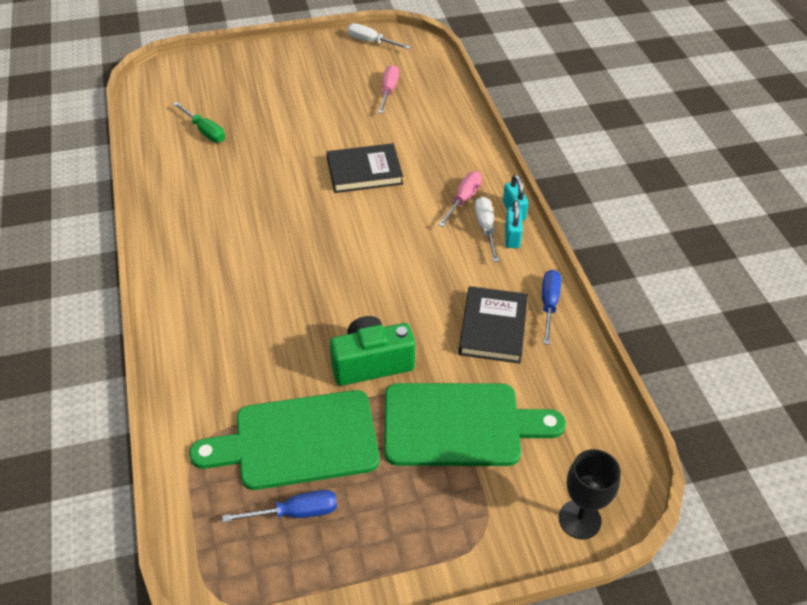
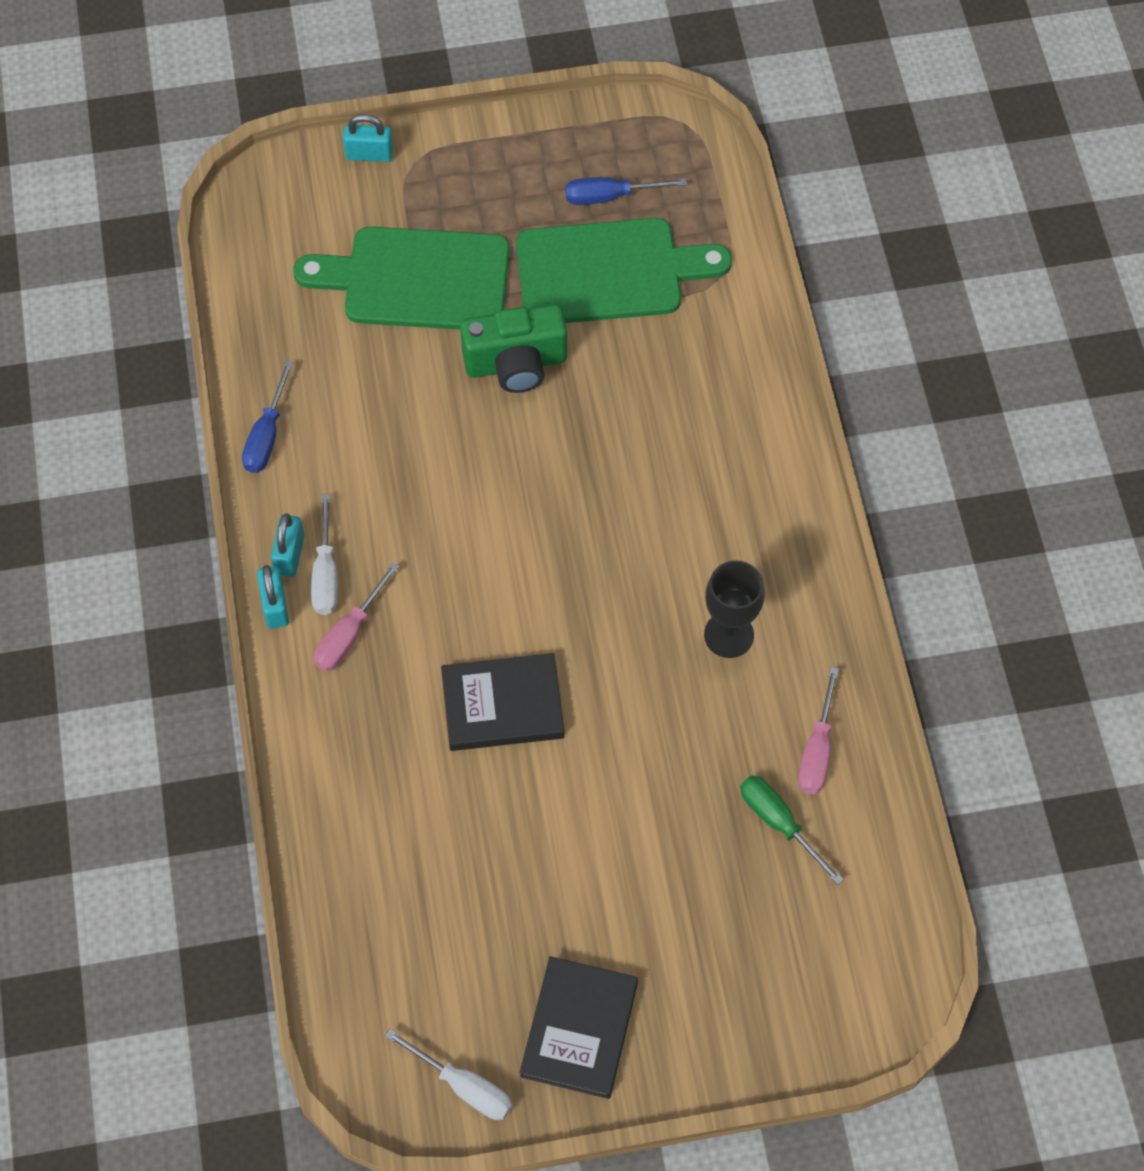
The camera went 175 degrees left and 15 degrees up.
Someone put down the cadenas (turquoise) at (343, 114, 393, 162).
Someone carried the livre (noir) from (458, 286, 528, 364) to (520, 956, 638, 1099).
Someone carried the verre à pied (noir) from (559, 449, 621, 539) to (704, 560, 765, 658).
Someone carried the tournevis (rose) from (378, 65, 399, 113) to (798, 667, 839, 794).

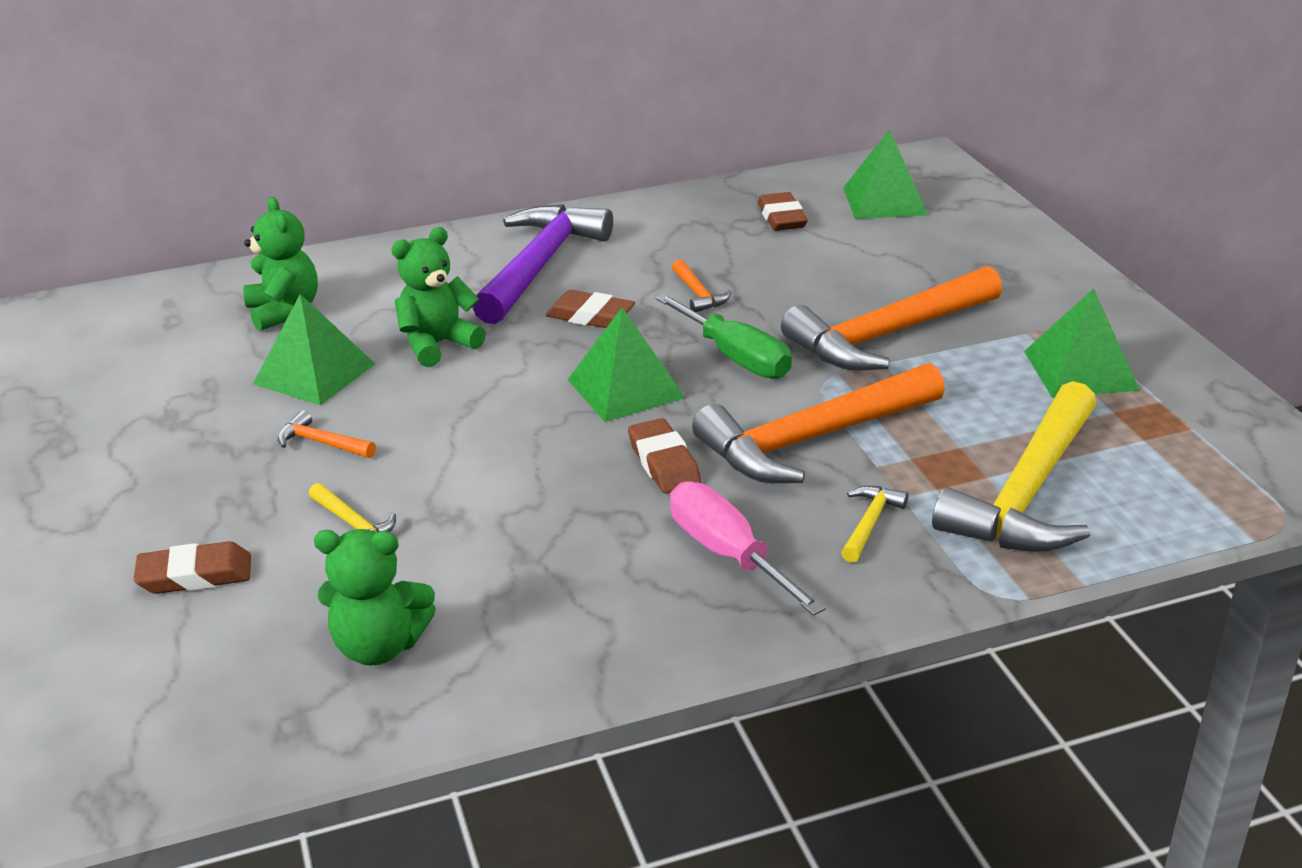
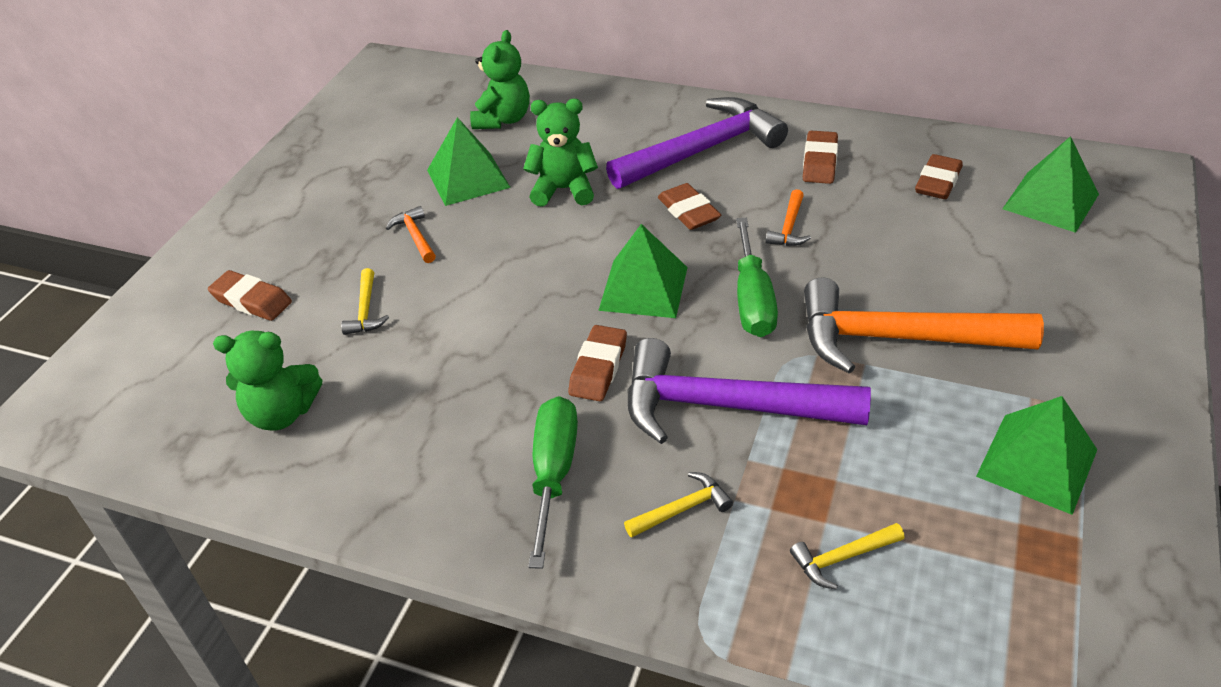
The camera went 40 degrees right and 10 degrees up.
Someone rotated the ours en peluche (vert) at (314, 529, 436, 666) by 45 degrees counterclockwise.
Someone repainted the tournevis (rose) at (670, 481, 826, 616), which became the tournevis (vert) at (528, 396, 578, 569).
Someone repainted the marteau (orange) at (692, 363, 945, 483), which became the marteau (violet) at (627, 338, 871, 444).
Someone scaled the marteau (jaune) at (932, 381, 1097, 552) by 0.41.
Someone put down the gomme (marron) at (803, 131, 838, 184).

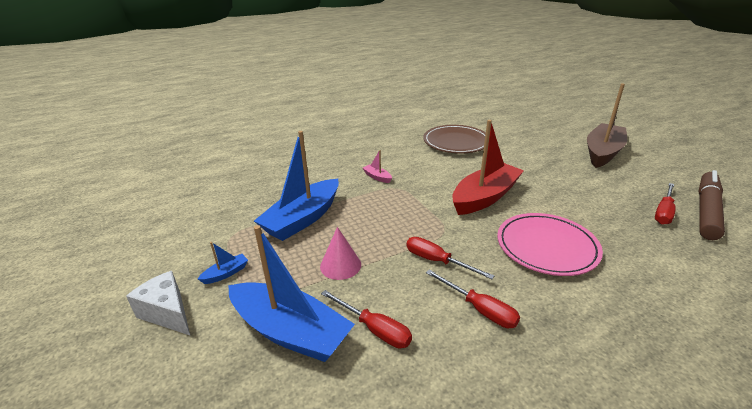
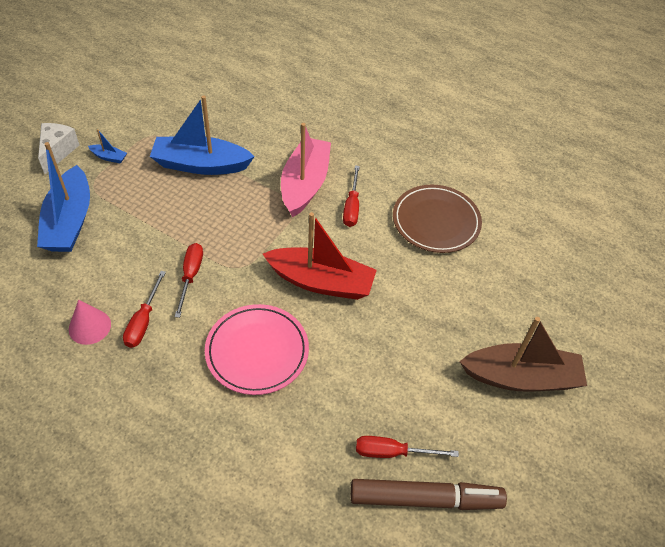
The camera went 55 degrees right and 20 degrees up.
Someone carried the cône (rose) from (320, 227, 361, 280) to (69, 300, 111, 345).
Someone scaled the bateau (rose) at (363, 150, 392, 183) by 2.47.
Someone carried the tournevis (rouge) from (321, 290, 412, 348) to (343, 166, 360, 227).

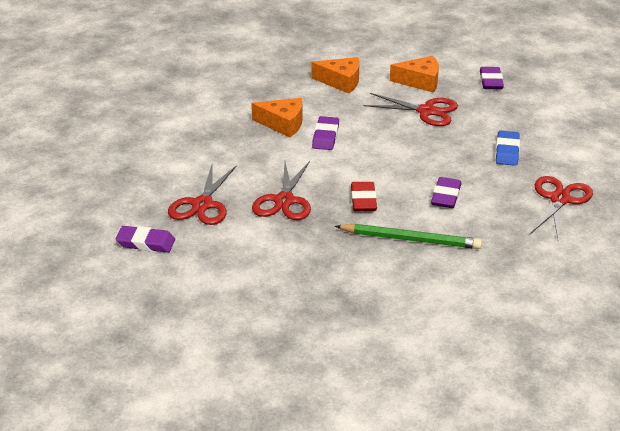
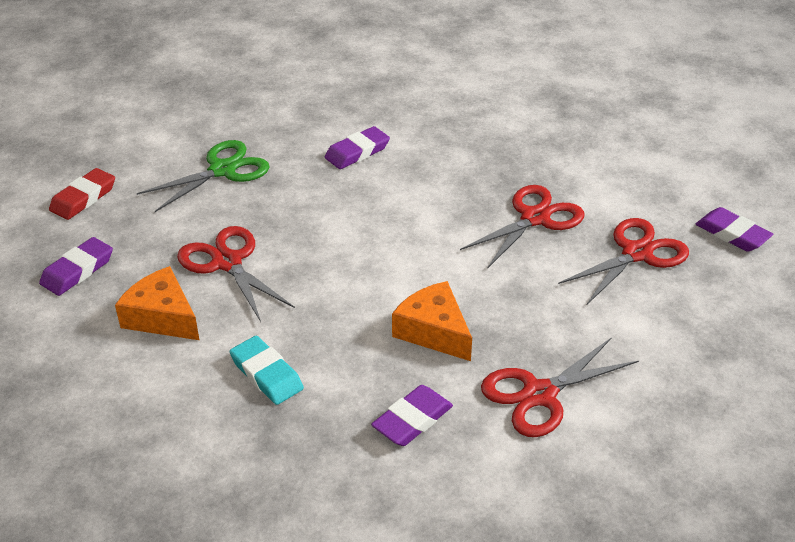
The camera went 145 degrees left and 5 degrees up.
Someone carried the gomme (rouge) from (351, 182, 377, 211) to (49, 168, 115, 220).
Someone swapped the gomme (bleu) at (496, 131, 520, 166) for the ciseaux (vert) at (137, 140, 270, 212).
Someone swapped the fromage (orange) at (312, 57, 360, 94) for the gomme (turquoise) at (230, 336, 304, 405).
Someone carried the gomme (violet) from (312, 116, 339, 150) to (371, 385, 453, 446).
Someone carried the ciseaux (rouge) from (531, 176, 593, 239) to (481, 337, 639, 437).
Someone took away the crayon (vert) at (335, 224, 482, 249).

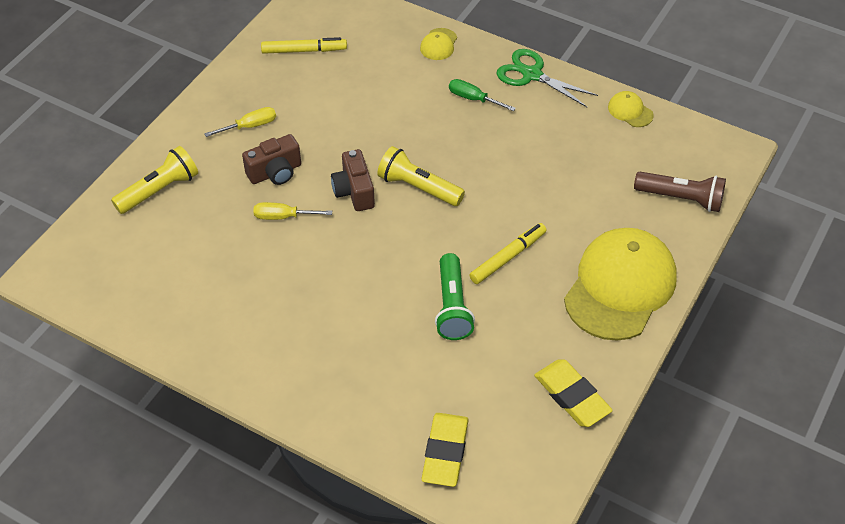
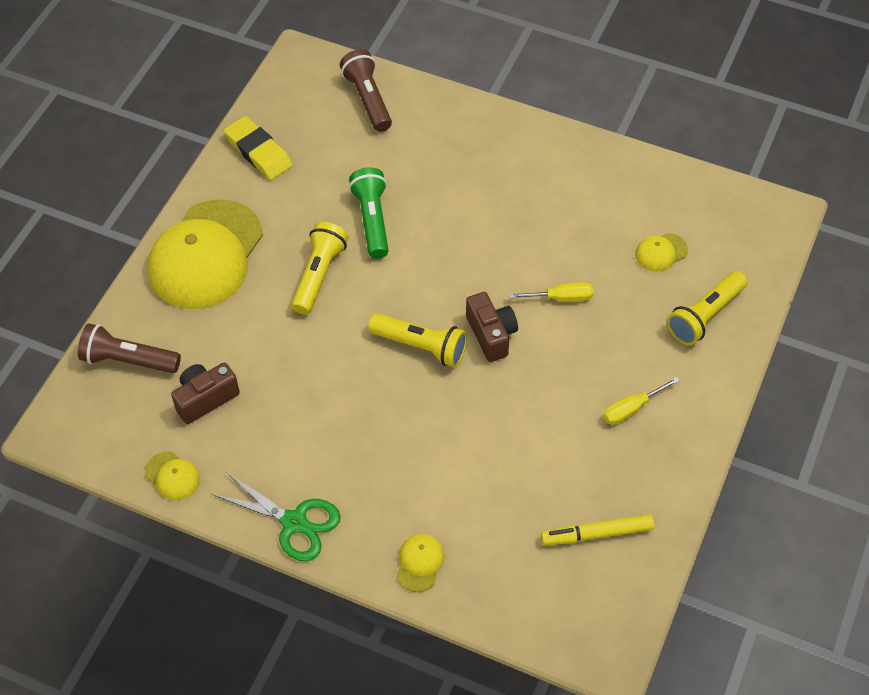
The camera went 175 degrees right and 5 degrees up.
Someone carried the appareil photo (marron) from (242, 134, 301, 185) to (171, 363, 240, 424).
Someone swapped the feutre (jaune) at (469, 223, 547, 284) for the lampe de poche (jaune) at (291, 222, 348, 315).
Someone swapped the gomme (jaune) at (421, 413, 469, 487) for the lampe de poche (marron) at (340, 49, 392, 132).
Someone put down the casquette (jaune) at (635, 233, 688, 272).
Someone took away the tournevis (vert) at (449, 79, 516, 111).

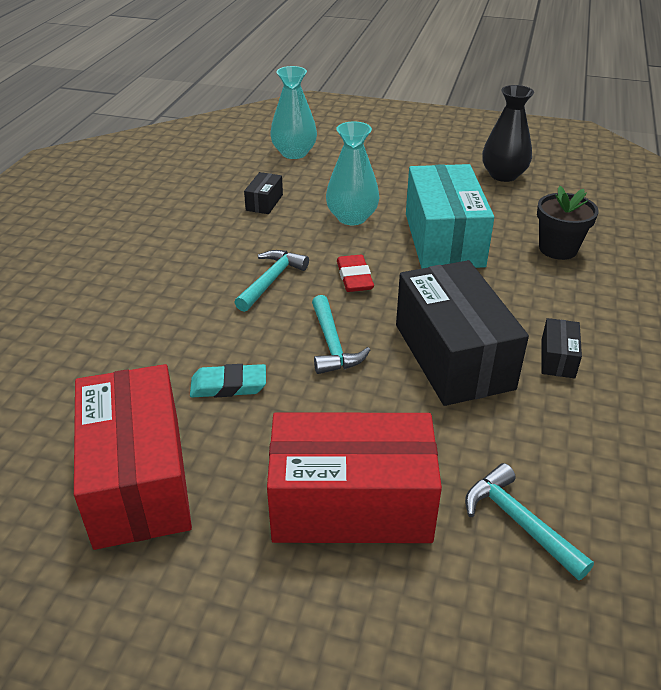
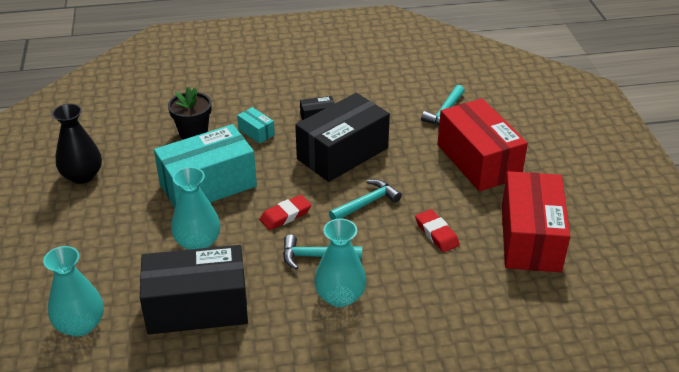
The camera went 115 degrees left and 0 degrees up.
Someone scaled the boîte (noir) at (244, 172, 283, 214) by 2.36.
Someone put down the boîte (turquoise) at (237, 107, 275, 144).
Someone put down the vase (turquoise) at (314, 219, 366, 307).
Someone repainted the gomme (turquoise) at (190, 364, 266, 397), which became the gomme (rouge) at (415, 209, 460, 252).
Someone rotated the boîte (rouge) at (74, 364, 192, 550) by 45 degrees counterclockwise.

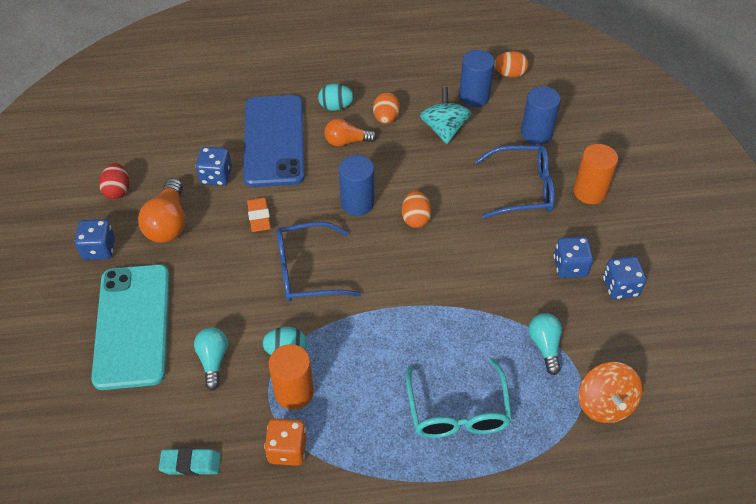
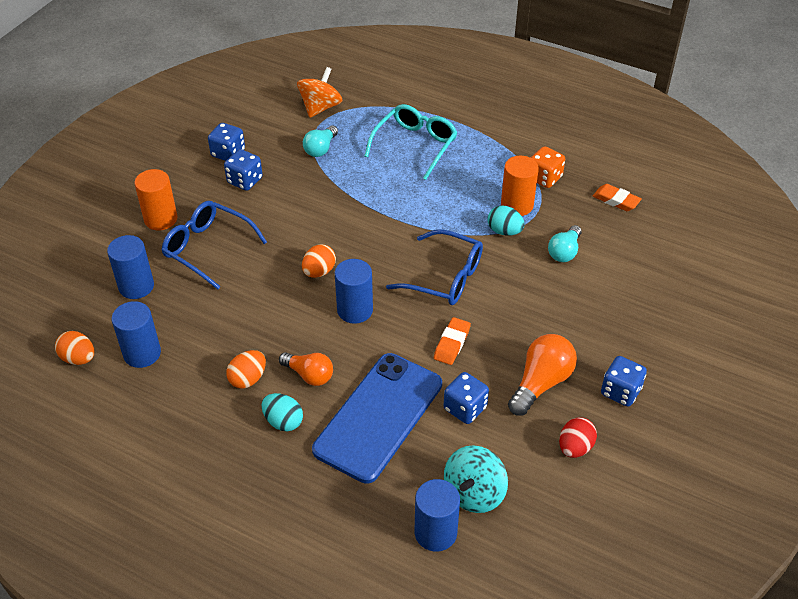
The camera went 145 degrees left and 5 degrees down.
Someone put down the cylindre (bleu) at (415, 479, 460, 552).
Someone carried the toupie (turquoise) from (420, 87, 472, 144) to (444, 445, 508, 513).
Someone repainted the gomme (turquoise) at (159, 448, 221, 476), which became the gomme (orange) at (593, 184, 642, 211).
Someone took away the téléphone (turquoise) at (91, 264, 170, 390).

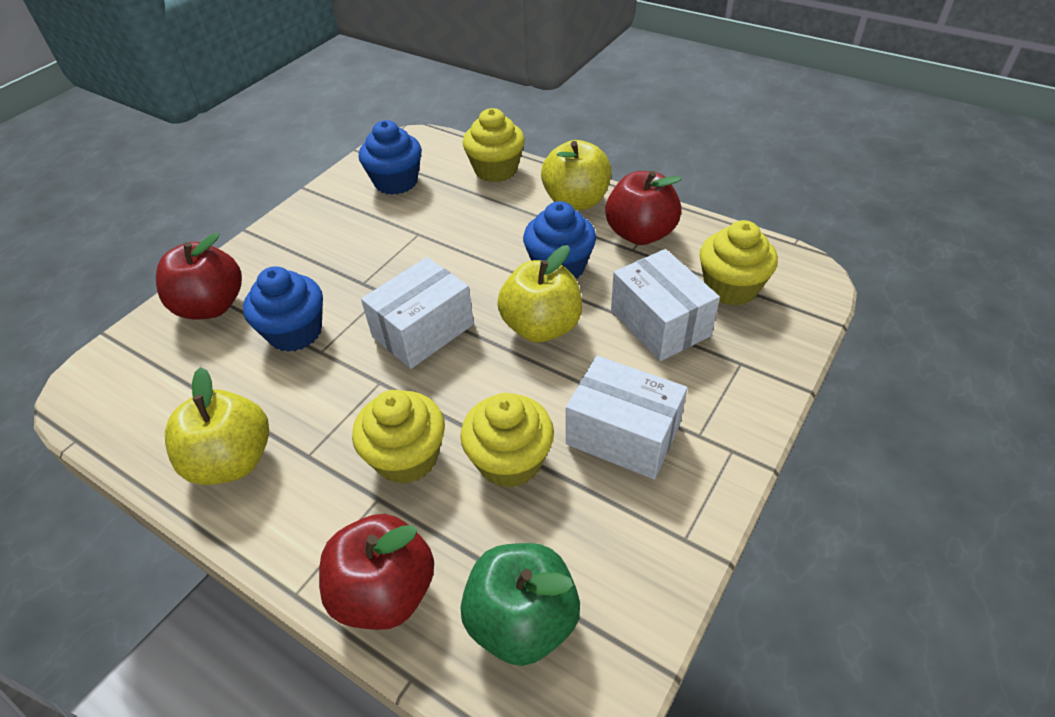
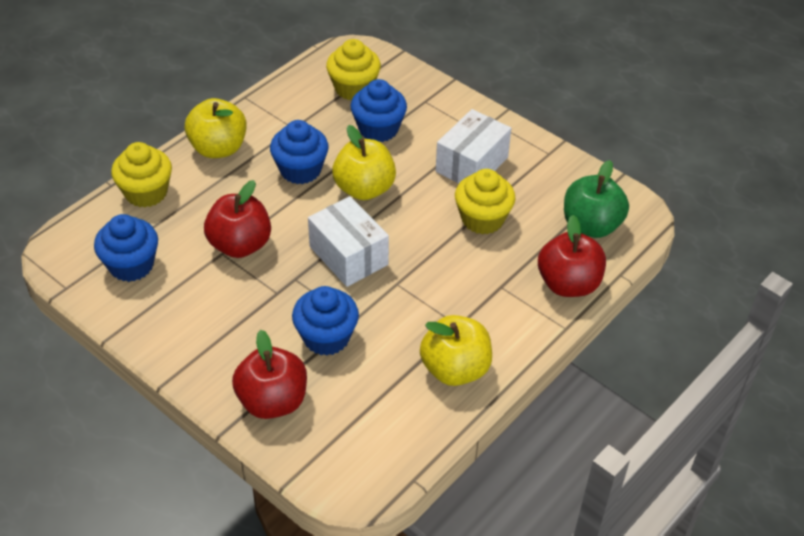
The camera went 85 degrees left and 0 degrees up.
Someone carried the pomme (rouge) from (605, 171, 682, 245) to (204, 180, 271, 258).
Someone swapped the boîte (blanc) at (611, 249, 720, 361) for the muffin (bleu) at (351, 79, 407, 142).
Someone took away the muffin (jaune) at (352, 390, 445, 484).

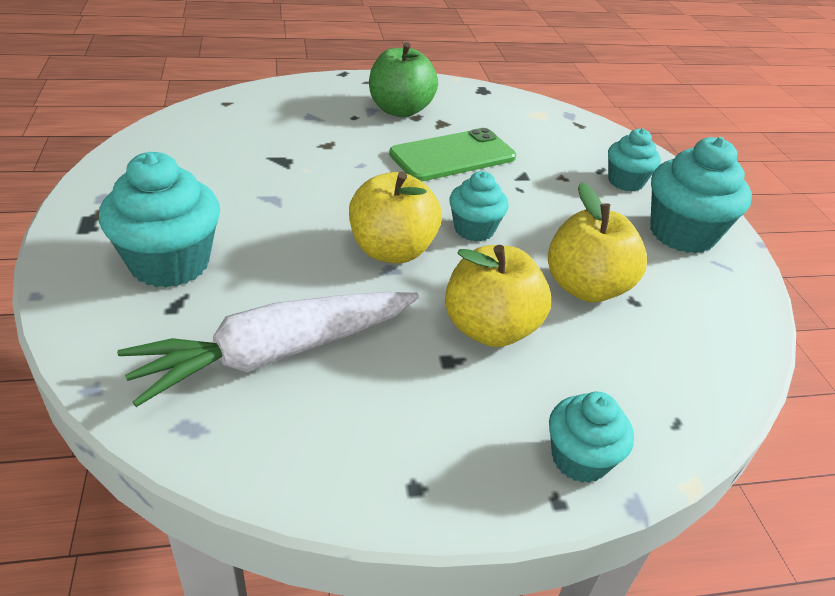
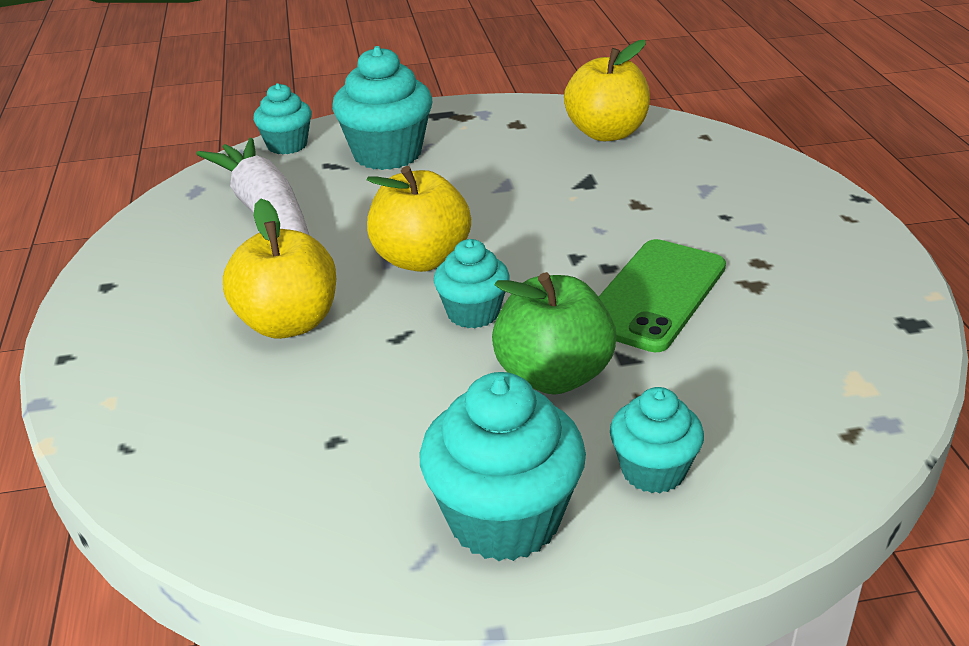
The camera went 95 degrees right and 5 degrees down.
Someone carried the muffin (turquoise) from (549, 391, 634, 483) to (253, 83, 312, 154).
Someone carried the pomme (vert) from (369, 42, 438, 117) to (492, 272, 616, 395).
Someone carried the pomme (jaune) from (548, 182, 647, 302) to (564, 40, 650, 141).
Someone rotated the téléphone (vert) at (389, 128, 516, 181) by 60 degrees clockwise.

